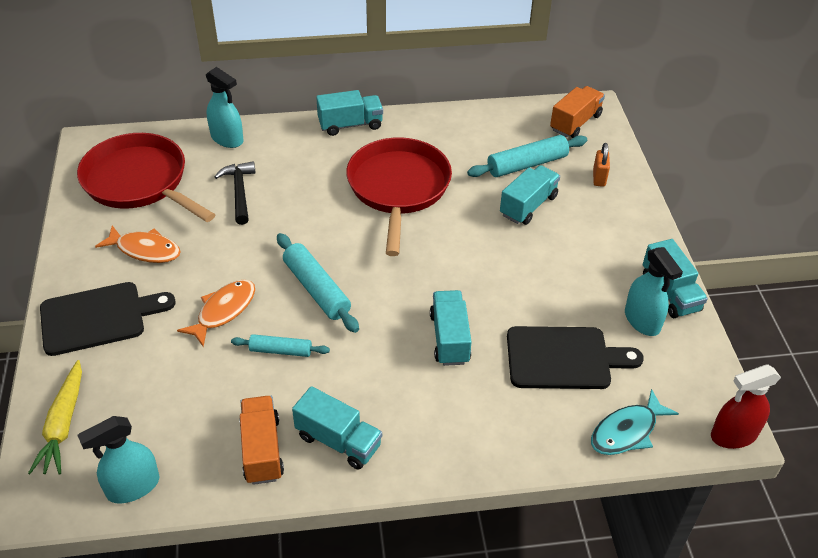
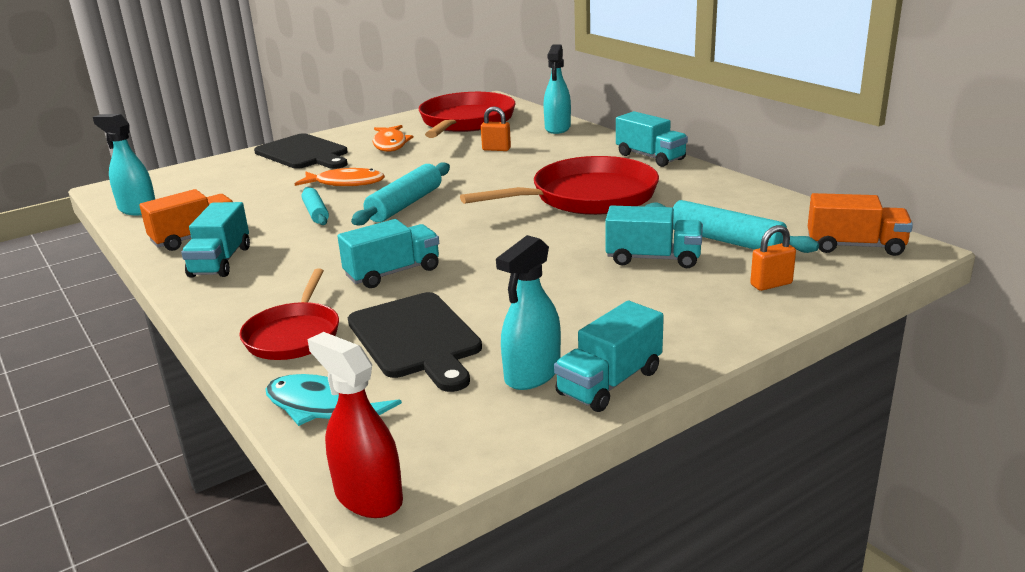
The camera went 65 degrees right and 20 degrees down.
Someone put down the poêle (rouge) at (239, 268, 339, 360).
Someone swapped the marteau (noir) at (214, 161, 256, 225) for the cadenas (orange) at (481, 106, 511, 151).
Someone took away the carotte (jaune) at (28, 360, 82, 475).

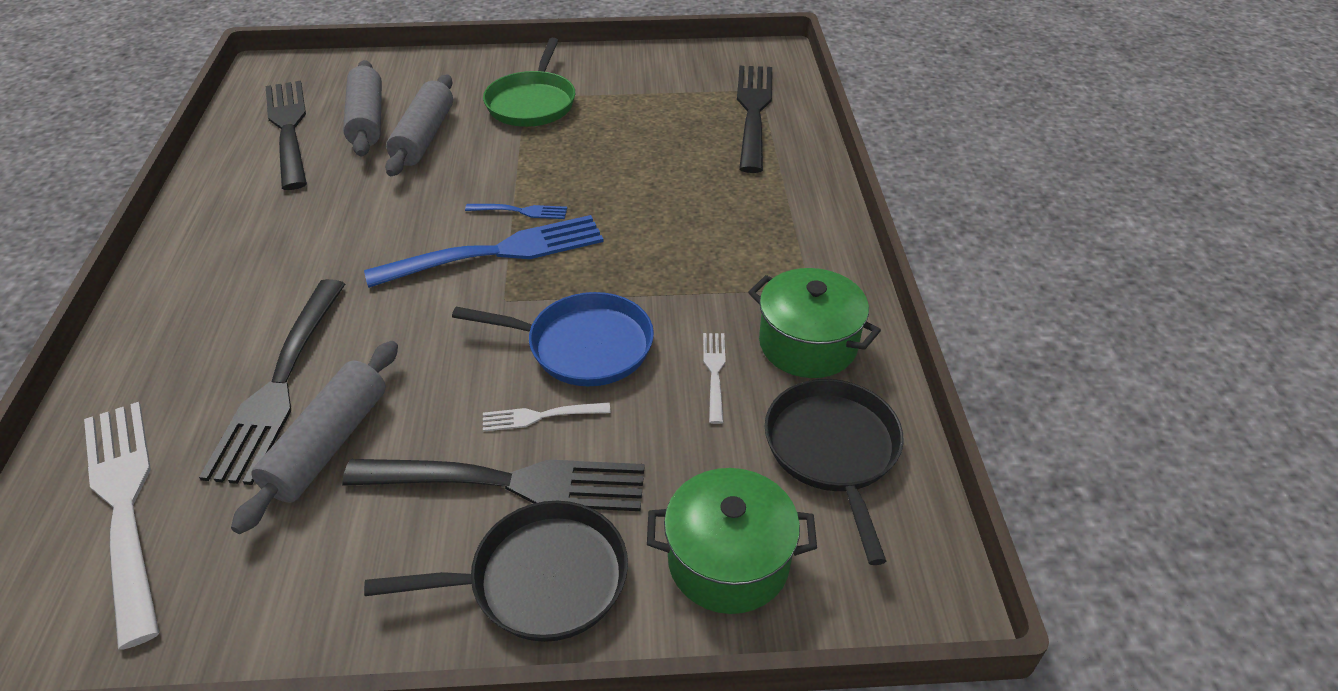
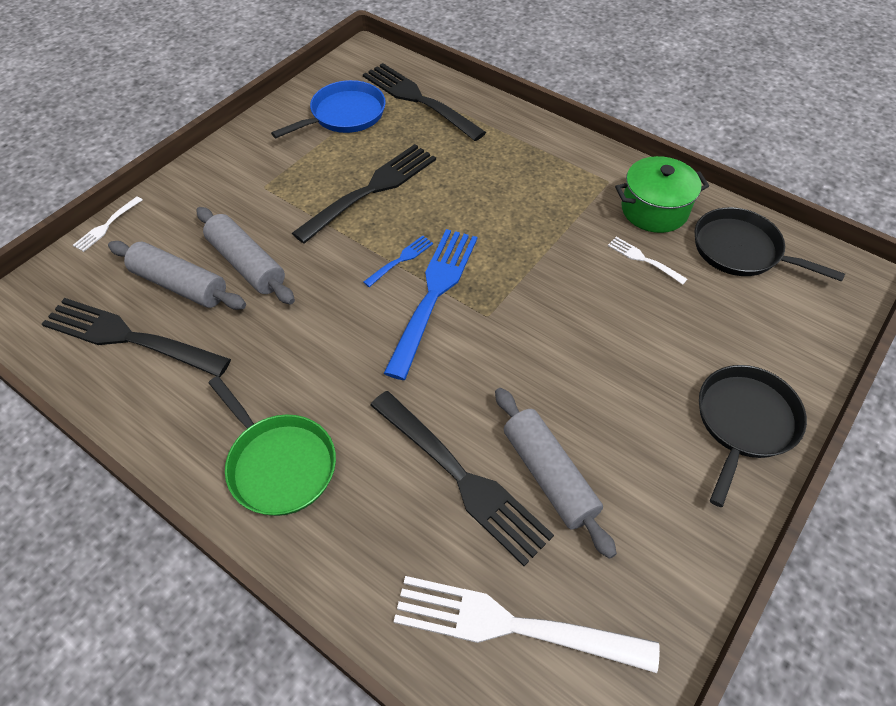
The camera went 50 degrees left and 10 degrees up.
Someone carried the fourchette (blanc) from (483, 402, 611, 432) to (73, 197, 142, 252).
Someone carried the poêle (vert) from (483, 38, 575, 127) to (209, 376, 336, 516).
Someone carried the poêle (bleu) from (452, 292, 654, 386) to (271, 80, 386, 138).
Someone carried the fourchette (noir) from (342, 459, 645, 511) to (292, 144, 436, 243).
Someone took away the marmite (vert) at (647, 468, 817, 614).

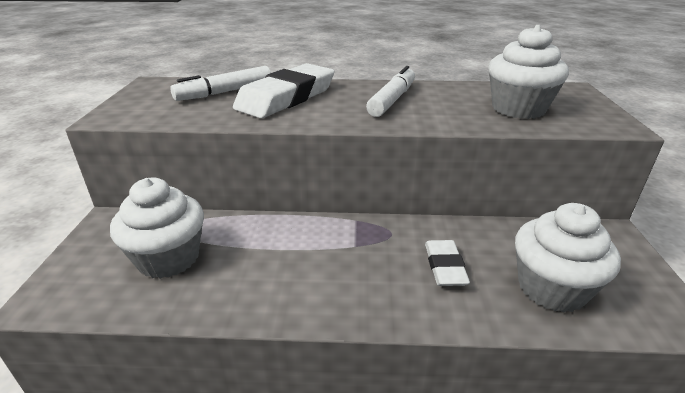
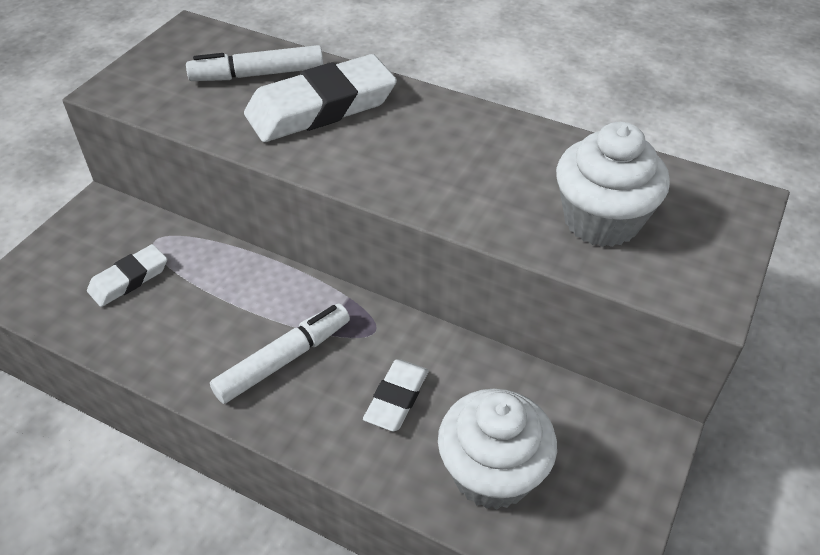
The camera went 25 degrees right and 15 degrees up.
Someone swapped the muffin (blanc) at (110, 177, 204, 279) for the gomme (blanc) at (87, 244, 167, 307).
Someone carried the feutre (blanc) from (366, 66, 415, 117) to (210, 304, 350, 404).

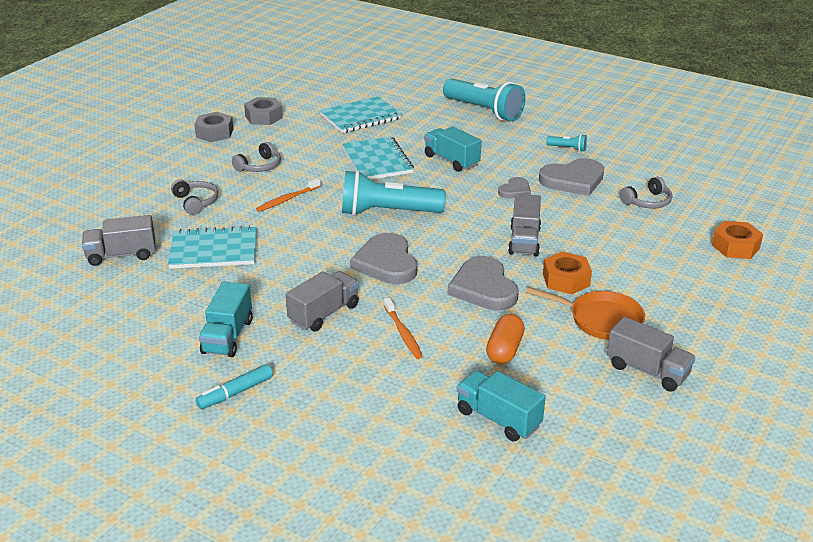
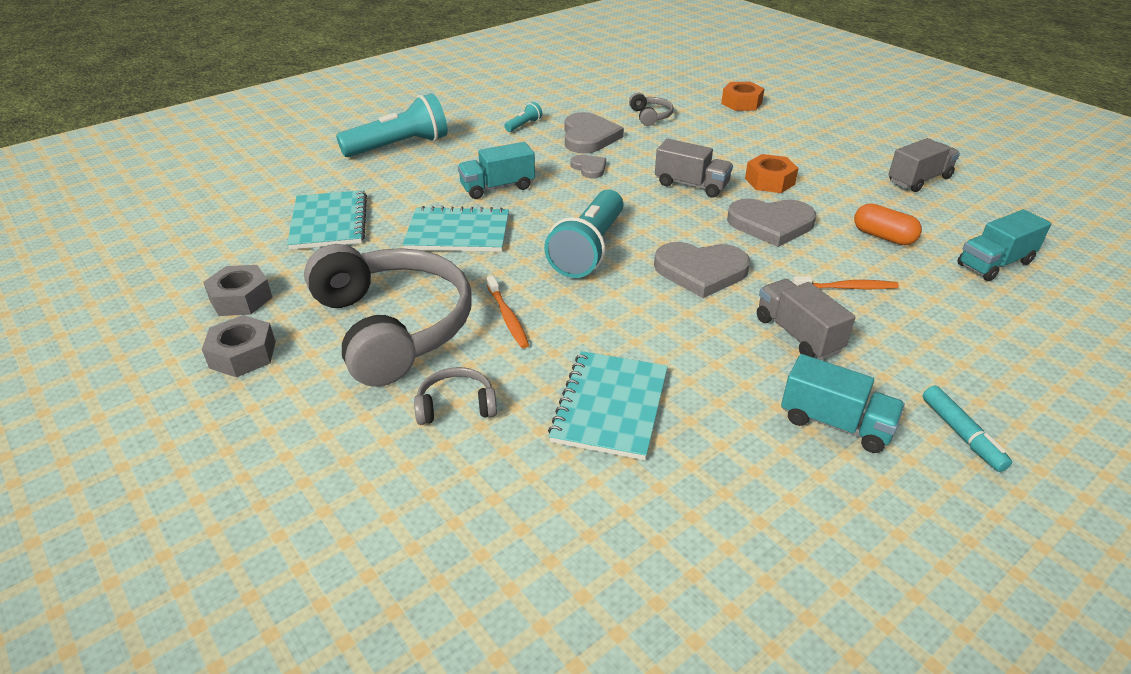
The camera went 70 degrees left and 5 degrees up.
Someone scaled the casque audio (gris) at (232, 142, 281, 172) by 2.42.
Someone took away the camion (gris) at (82, 215, 155, 266).
Someone took away the poêle (orange) at (526, 287, 645, 340).

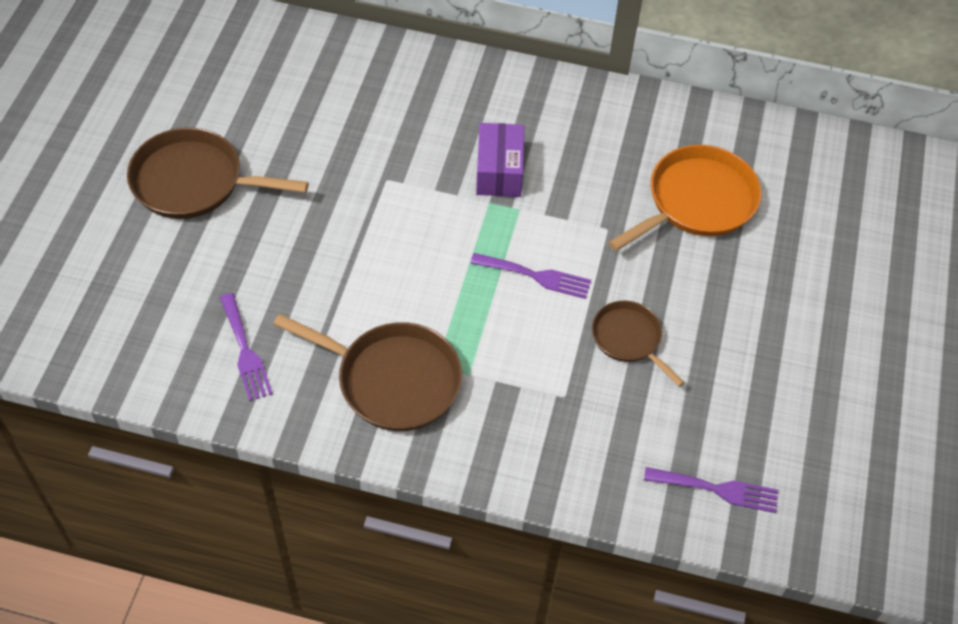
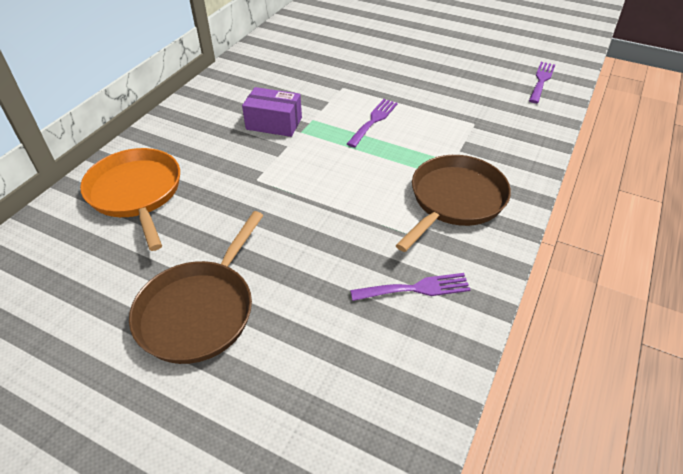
The camera went 75 degrees left and 10 degrees down.
Someone carried the poêle (orange) from (608, 145, 761, 251) to (80, 148, 180, 251).
Someone took away the poêle (marron) at (592, 301, 685, 387).

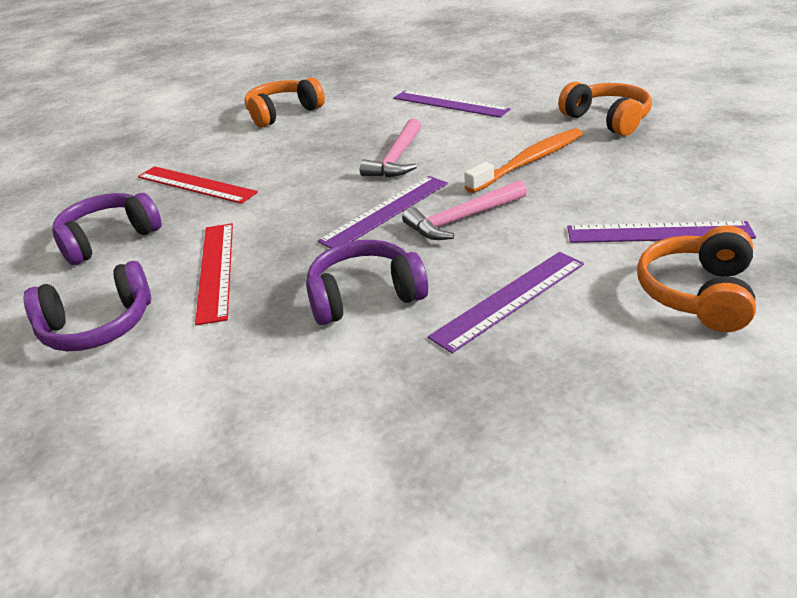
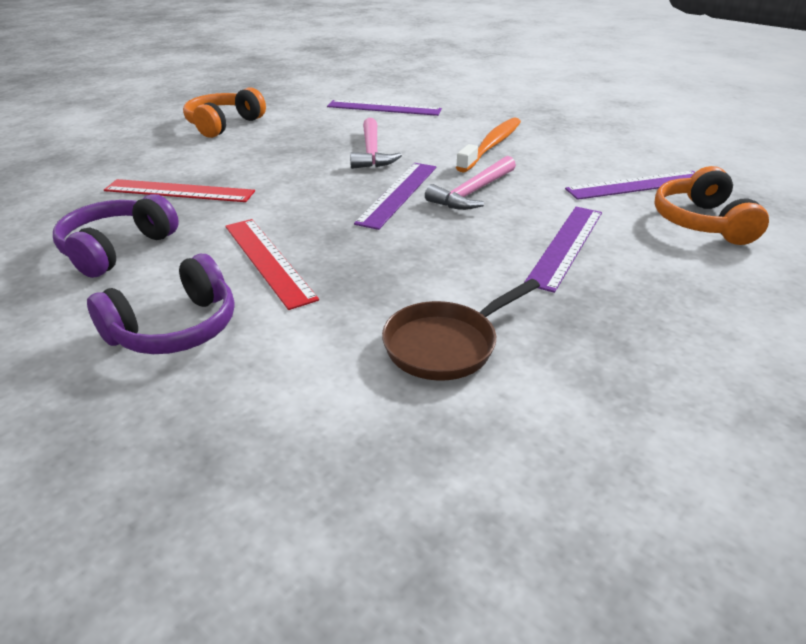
The camera went 25 degrees left and 0 degrees up.
Someone put down the poêle (marron) at (382, 279, 540, 381).
Someone took away the casque audio (violet) at (306, 240, 428, 325).
Someone took away the casque audio (orange) at (558, 81, 652, 136).

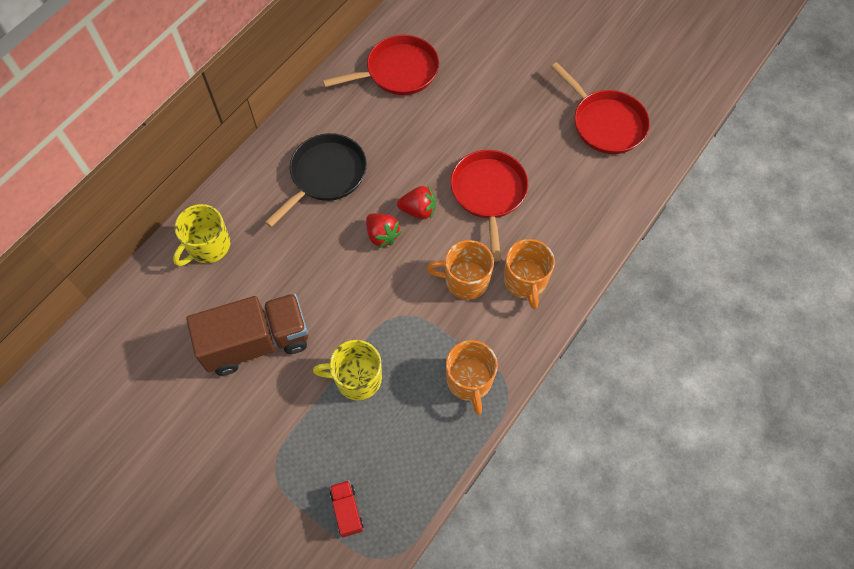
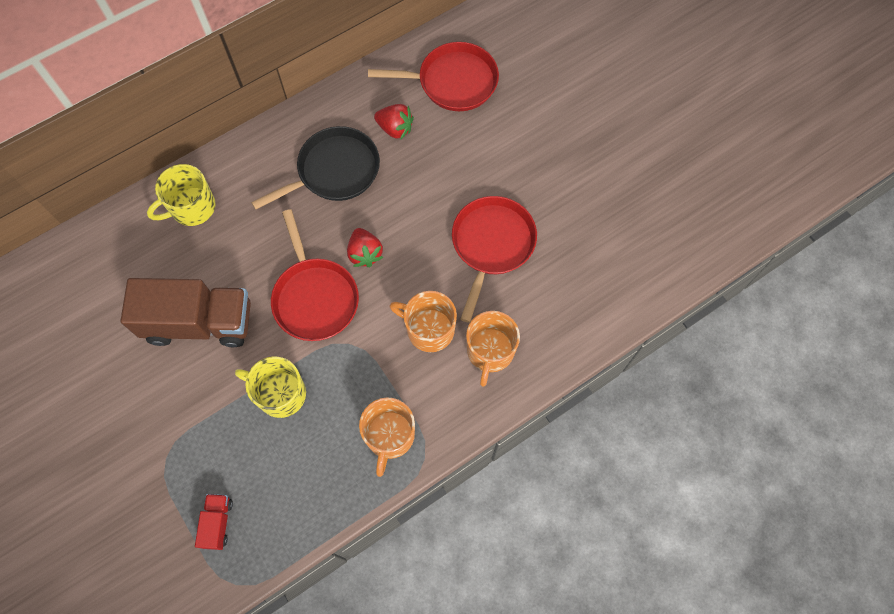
The camera went 20 degrees right and 5 degrees up.
Someone carried the poêle (rouge) from (551, 62, 650, 154) to (271, 209, 359, 341).
Someone carried the fraise (rouge) from (397, 185, 436, 219) to (374, 104, 414, 139).

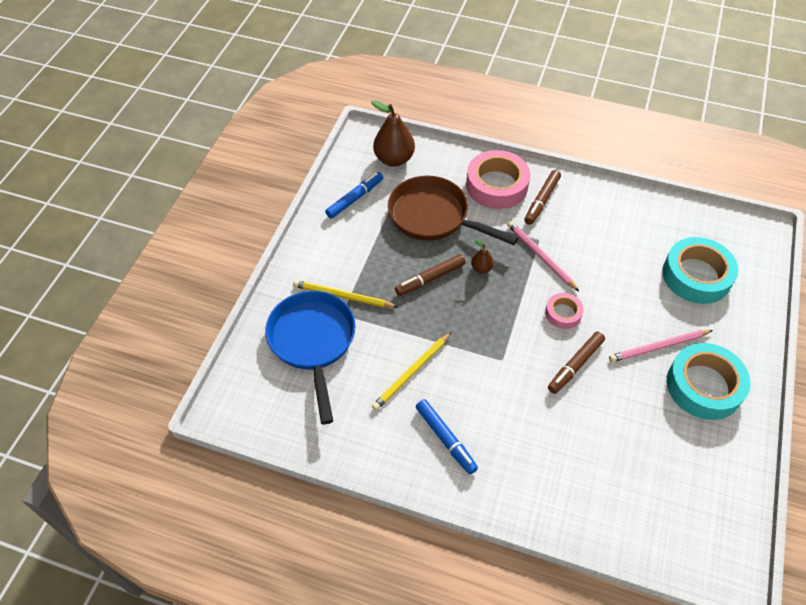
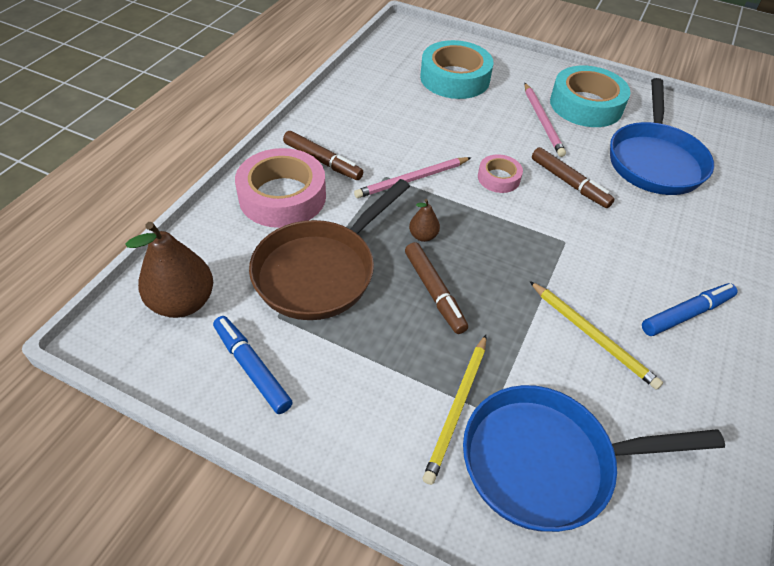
The camera went 85 degrees left and 5 degrees down.
Someone put down the poêle (bleu) at (610, 78, 714, 195).

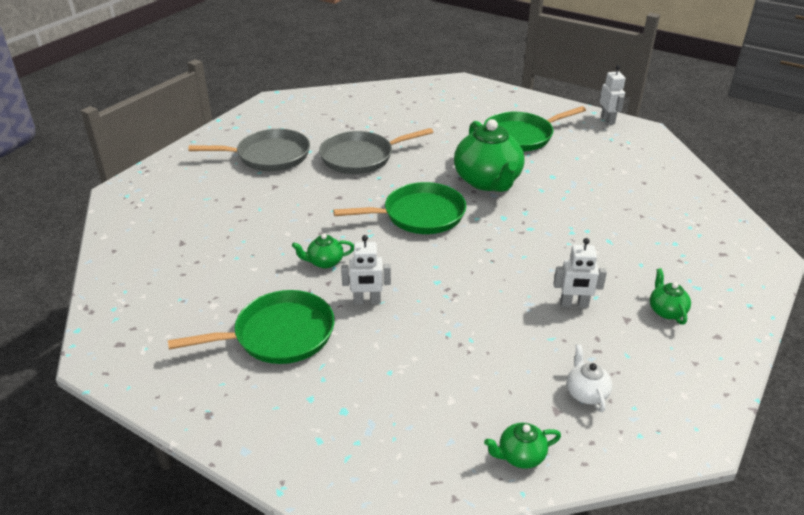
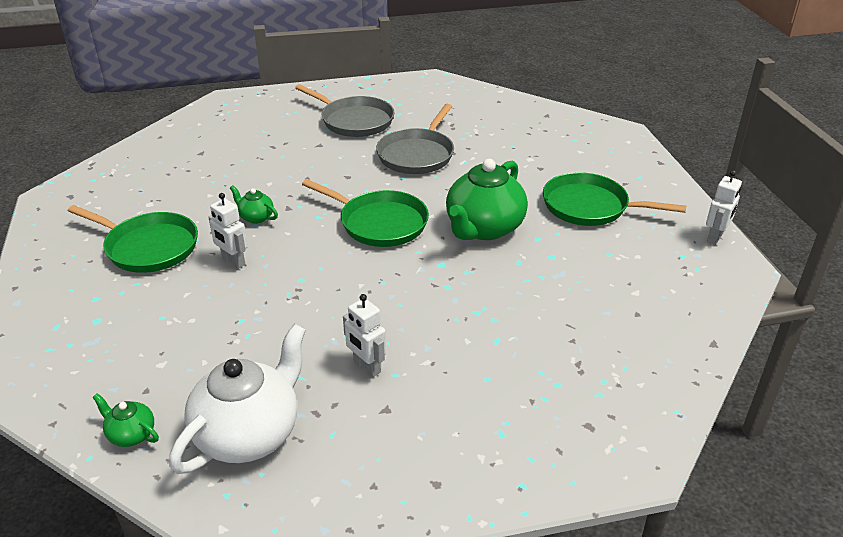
The camera went 45 degrees right and 0 degrees up.
Someone scaled the théière (blanc) at (567, 344, 612, 412) by 2.22.
Someone rotated the poêle (gris) at (319, 128, 433, 174) by 90 degrees counterclockwise.
Someone took away the théière (vert) at (650, 268, 691, 324).

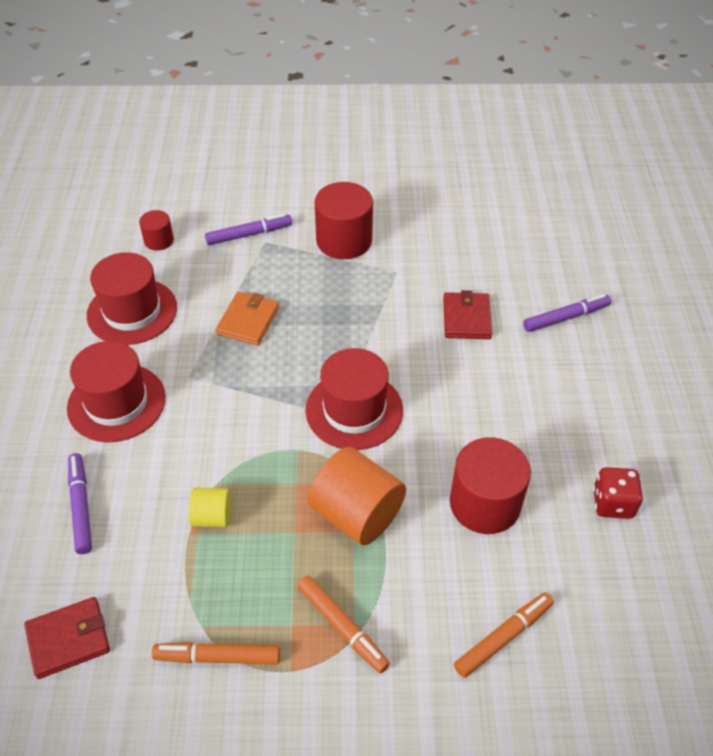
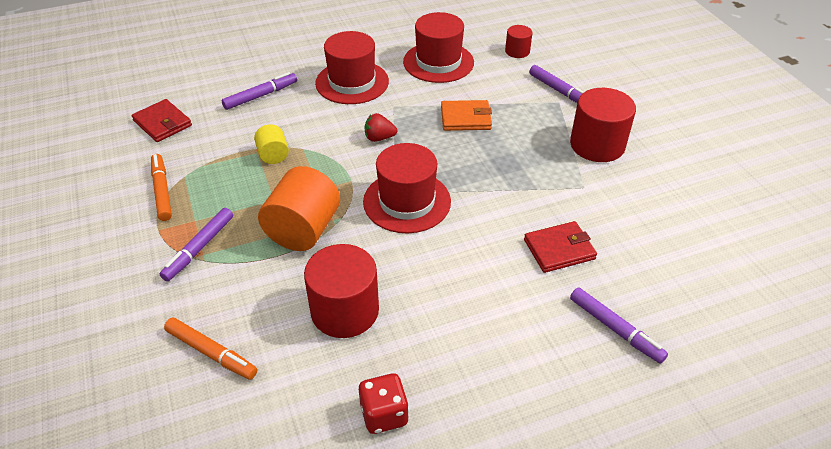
The camera went 70 degrees right and 5 degrees down.
Someone repainted the feutre (orange) at (297, 576, 390, 673), which became the feutre (violet) at (160, 208, 233, 281).
Someone put down the fraise (rouge) at (365, 113, 397, 142).

